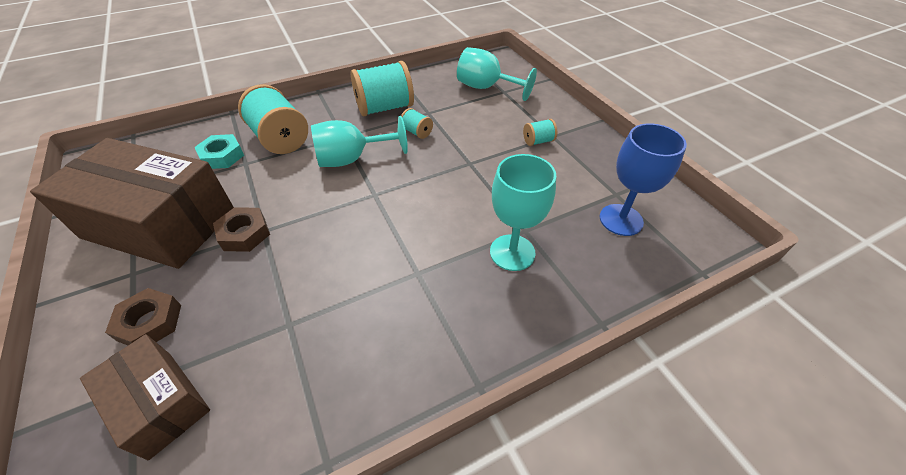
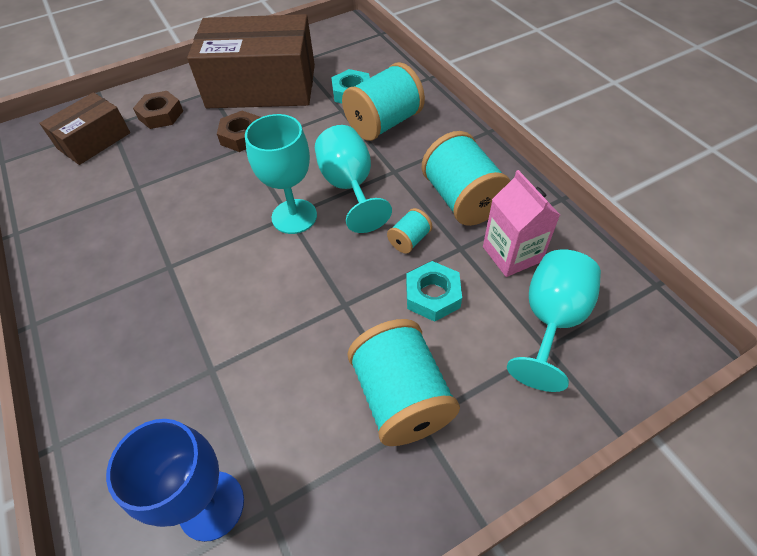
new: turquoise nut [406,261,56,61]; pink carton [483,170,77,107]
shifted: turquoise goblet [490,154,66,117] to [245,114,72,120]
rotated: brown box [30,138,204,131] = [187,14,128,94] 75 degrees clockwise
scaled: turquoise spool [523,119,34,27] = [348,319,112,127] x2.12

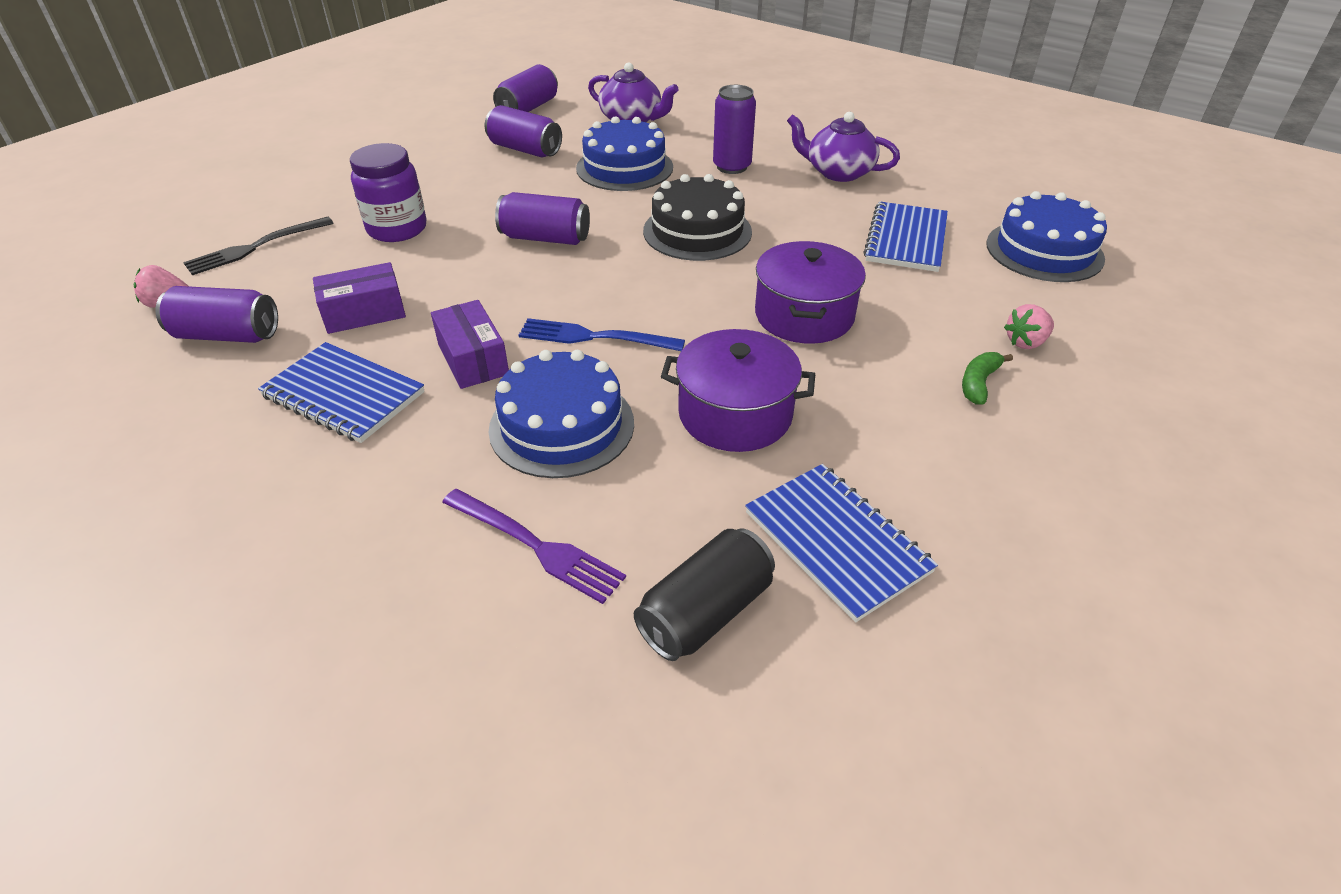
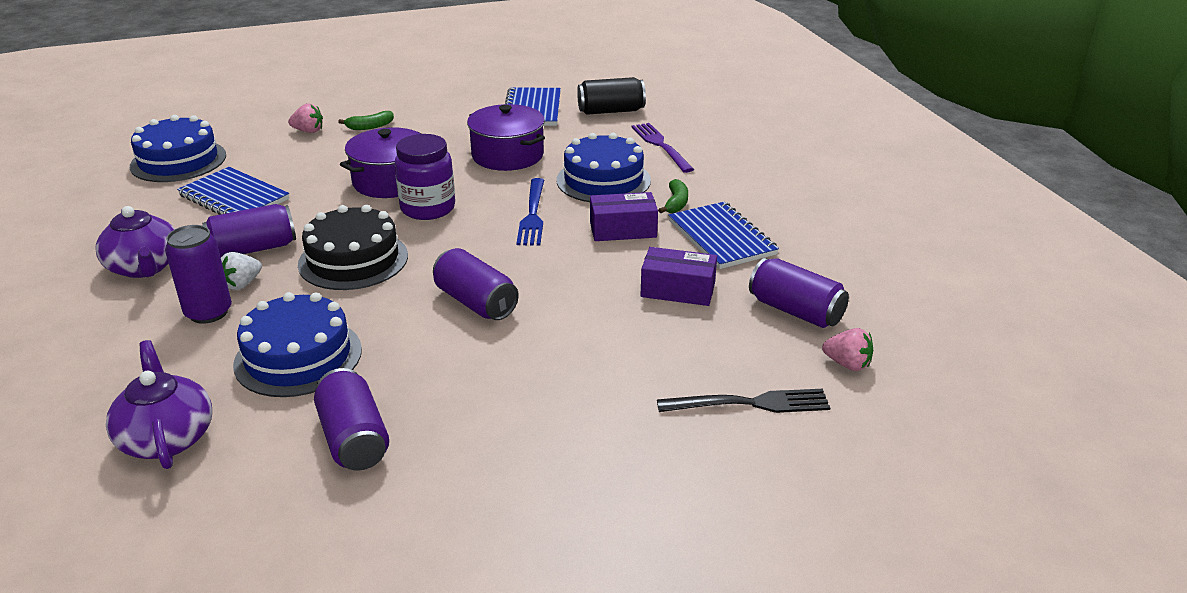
new: white strawberry [221,252,41,38]; green banana [658,179,30,34]
shifted: purple jar [350,143,76,99] to [394,134,61,86]; purple can [493,64,65,48] to [202,204,94,53]
rotated: purple box [431,300,78,89] = [590,192,68,49] 75 degrees clockwise; blue fork [519,318,166,33] = [516,178,28,68] 45 degrees clockwise; blue notebook [864,201,84,71] = [177,167,112,48] 75 degrees clockwise

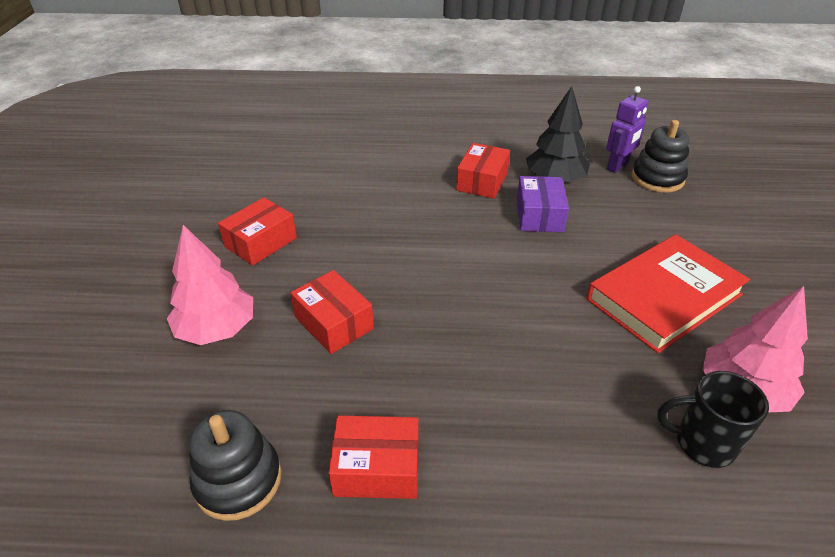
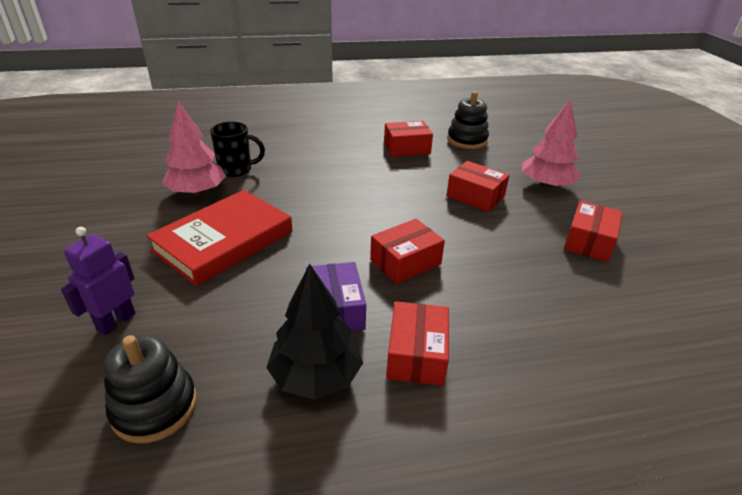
new: red box [370,219,75,65]
shifted: purple robot [606,86,42,87] to [61,227,75,109]

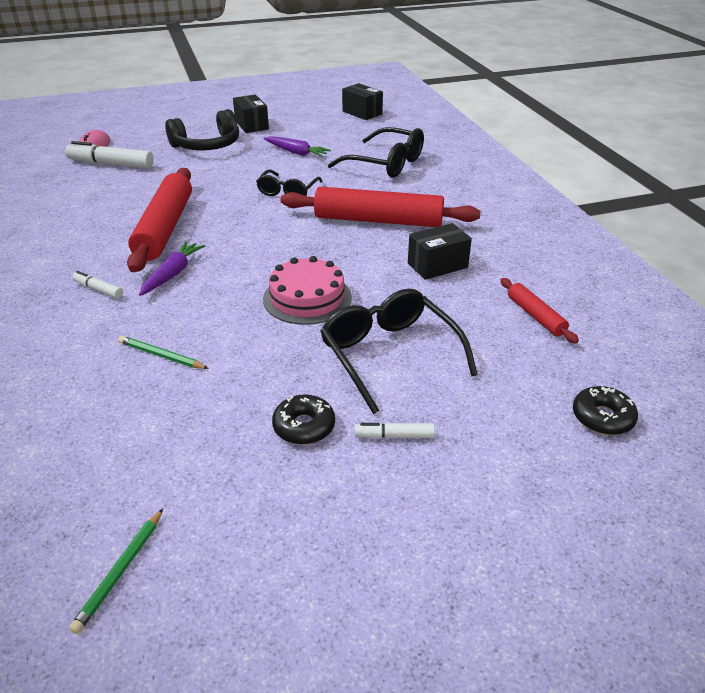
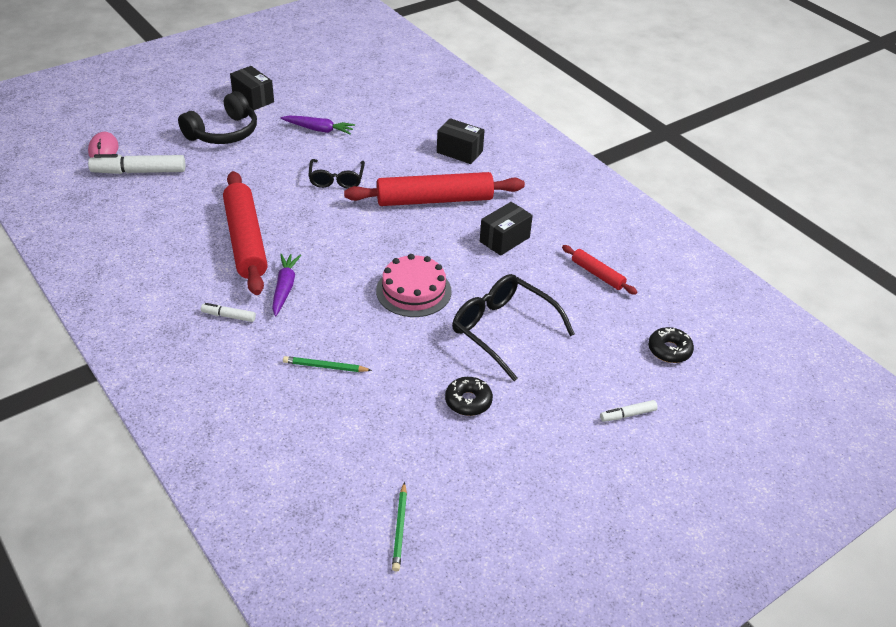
gone: black glasses [328,127,96,51]
shifted: black box [342,83,41,37] to [437,118,48,46]; white marker [355,422,80,17] to [600,400,58,22]

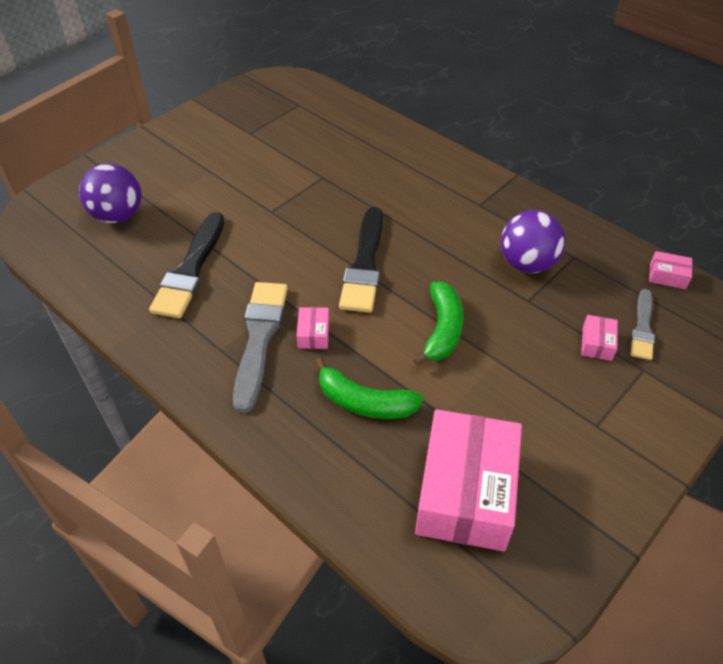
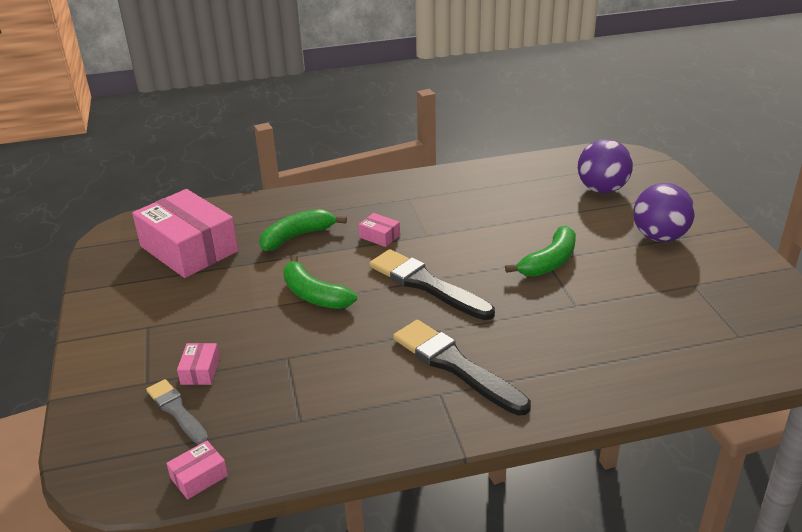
gone: grey brush [233,282,55,131]
new: green banana [505,226,71,51]
shifted: black brush [149,212,76,106] to [393,320,138,96]; purple ball [501,210,64,63] to [633,183,62,59]
rotated: pink box [581,315,37,46] = [177,343,43,42] 45 degrees clockwise

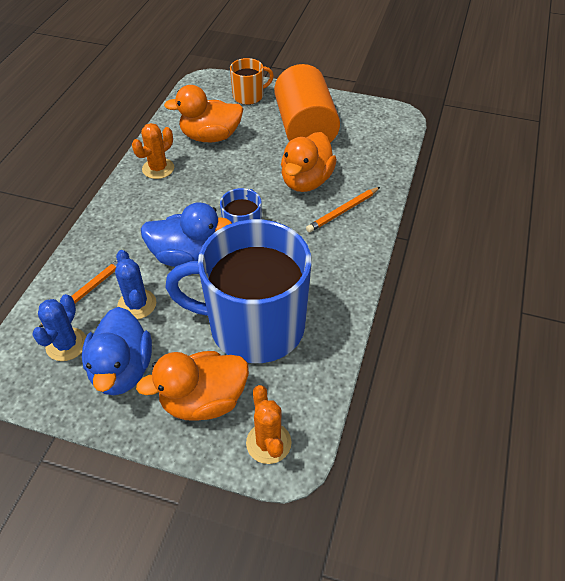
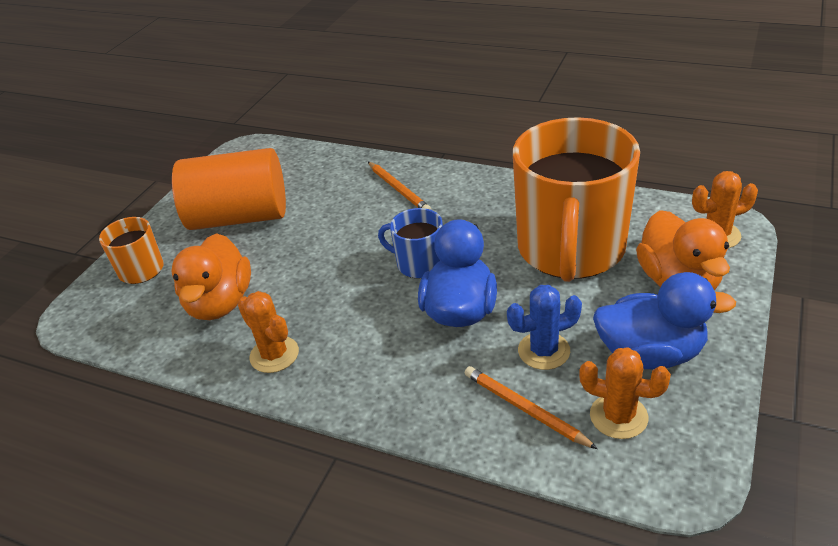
gone: orange duck [281,132,56,60]
repainted: blue cactus [32,294,54,67] to orange cactus [579,347,92,92]; blue mug [165,219,147,144] to orange mug [513,117,127,165]

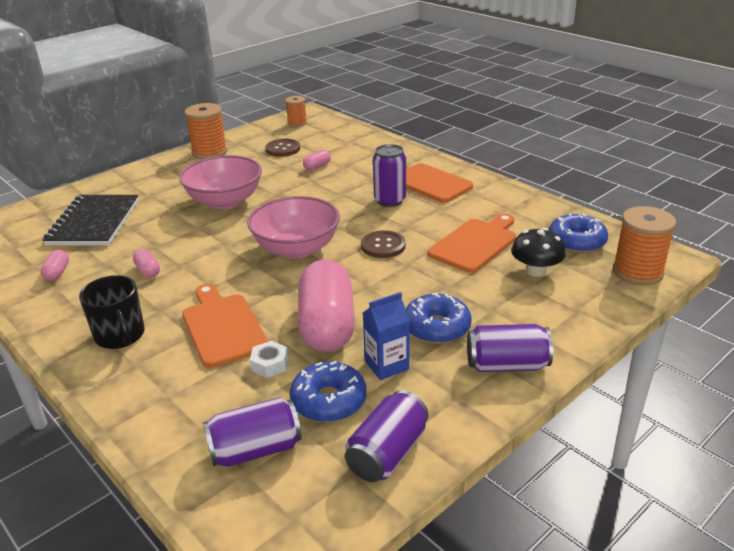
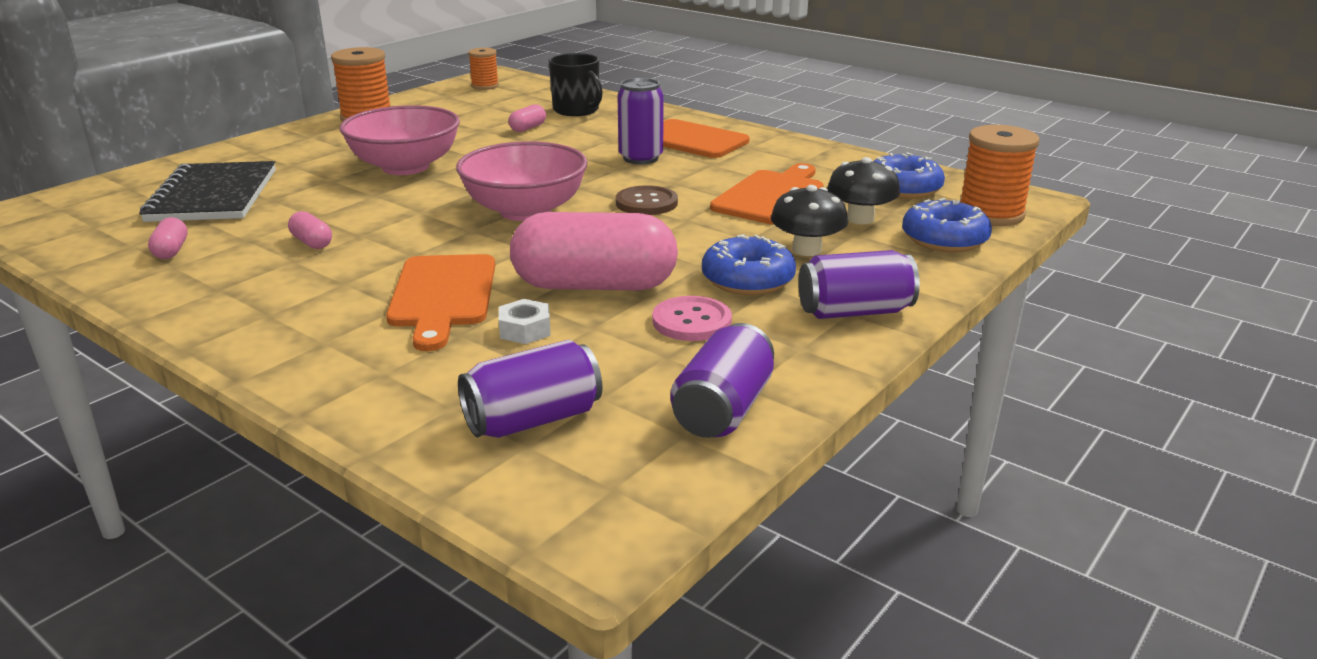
gone: brown button [265,139,35,18]
new: black mushroom [771,185,77,71]
shifted: black mug [79,275,66,74] to [549,53,54,63]; blue donut [290,361,77,61] to [902,198,90,54]
swapped: blue carton [363,292,47,88] to pink button [652,296,80,45]
rotated: orange cutting board [182,284,86,84] = [386,254,109,97] 150 degrees counterclockwise; pink capsule [298,259,57,93] = [510,212,168,79] 75 degrees counterclockwise

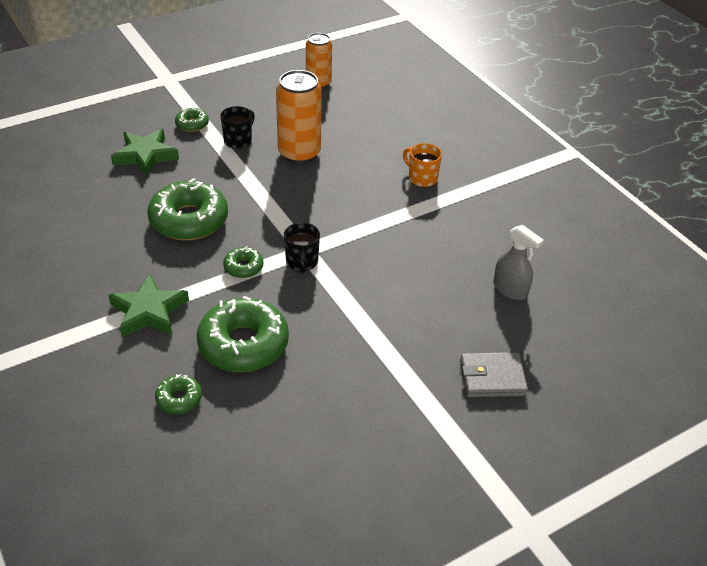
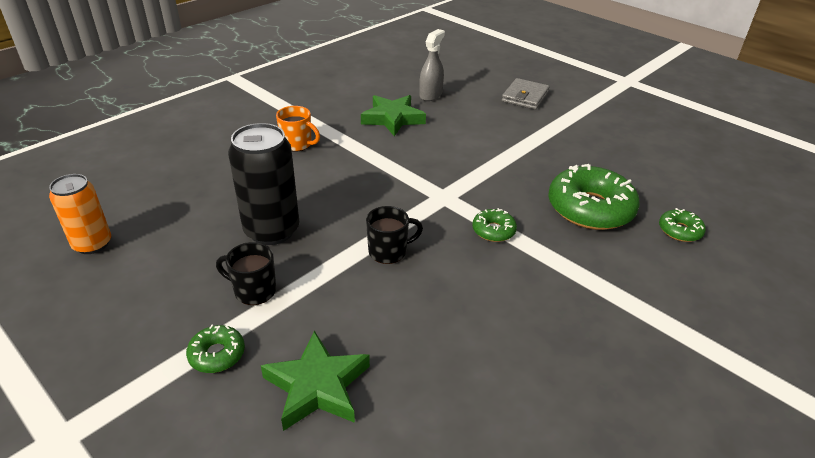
gone: green donut [147,178,81,63]
shifted: green star [108,274,81,63] to [361,95,65,41]; black mug [284,222,36,51] to [366,206,57,58]
repainted: orange can [276,70,46,94] to black can [228,123,71,122]
rotated: orange mug [403,143,39,45] = [276,106,44,46] 90 degrees counterclockwise; grey wallet [460,352,68,45] = [502,78,48,32] 45 degrees clockwise

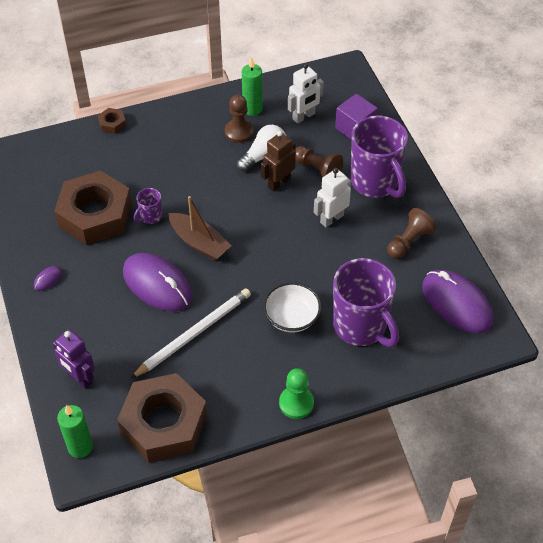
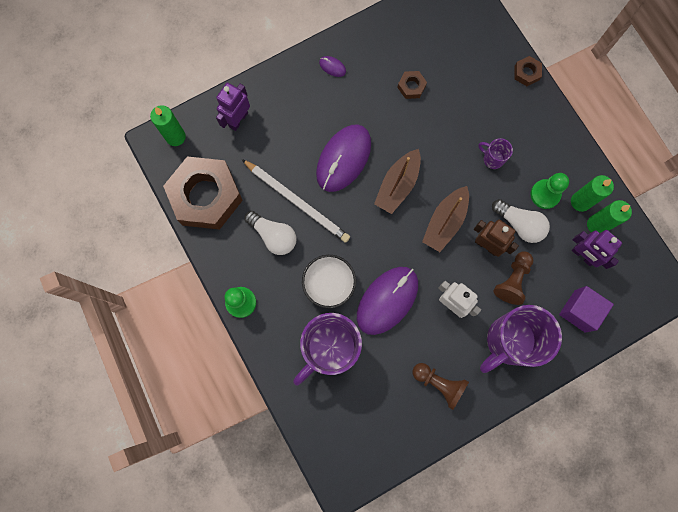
new: white light bulb [244,211,52,44]; brown boat [422,186,47,66]; green candle [587,200,45,33]
shifted: purple mug [134,188,28,36] to [478,138,35,31]; purple mouse [422,270,71,63] to [357,267,61,68]
repainted: brown pawn [225,95,28,48] to green pawn [531,173,38,36]; white robot [288,63,36,61] to purple robot [572,230,50,39]
scaled: brown nut [54,171,78,74] = [397,71,30,28] x0.40

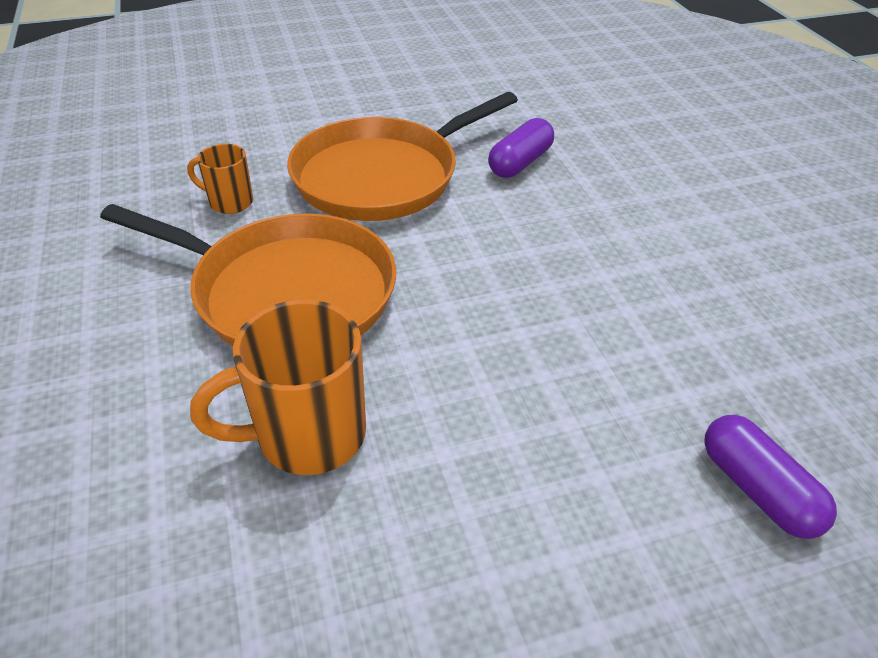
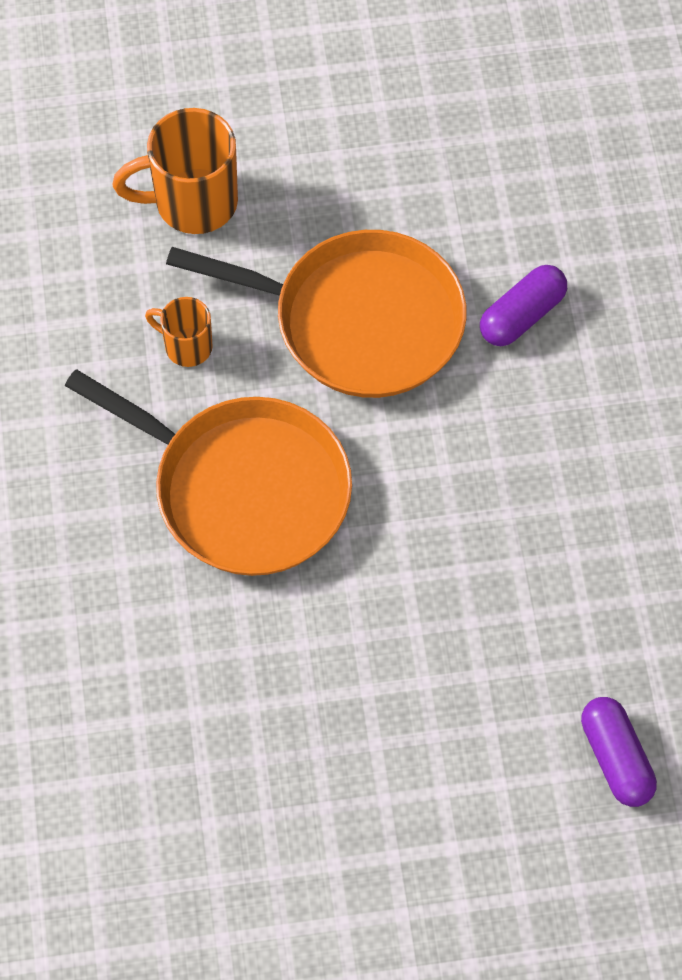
shifted: orange mug [190,300,176,175] to [112,108,126,126]
rotated: orange pan [287,92,231,129] = [166,230,301,168] 135 degrees counterclockwise

